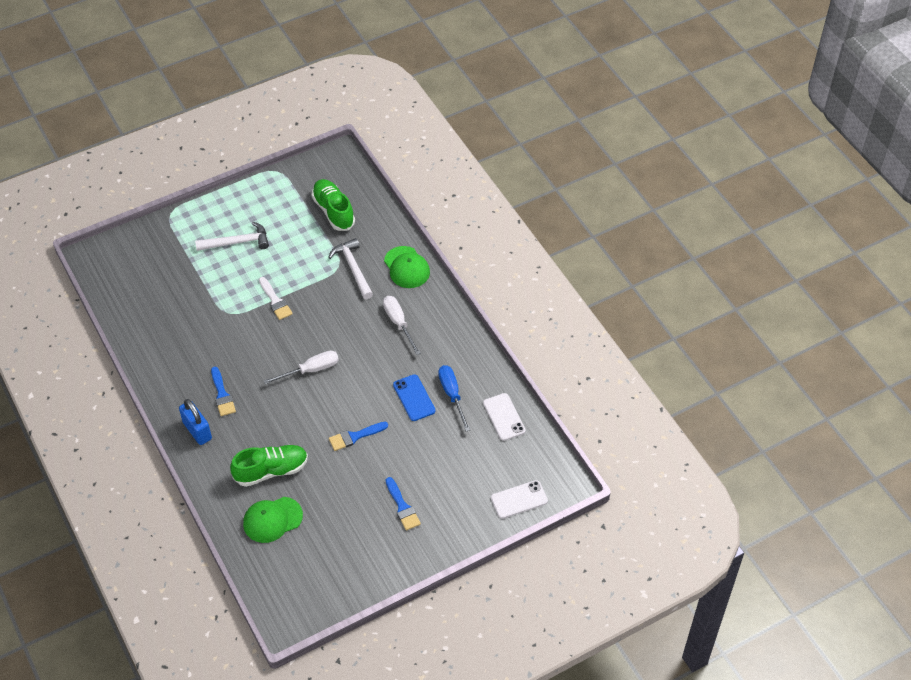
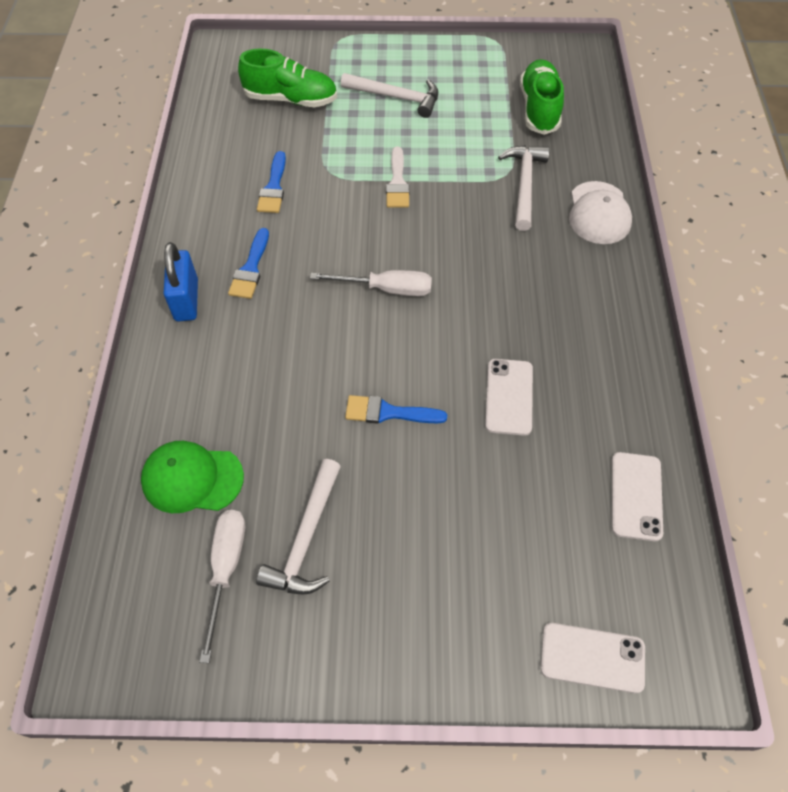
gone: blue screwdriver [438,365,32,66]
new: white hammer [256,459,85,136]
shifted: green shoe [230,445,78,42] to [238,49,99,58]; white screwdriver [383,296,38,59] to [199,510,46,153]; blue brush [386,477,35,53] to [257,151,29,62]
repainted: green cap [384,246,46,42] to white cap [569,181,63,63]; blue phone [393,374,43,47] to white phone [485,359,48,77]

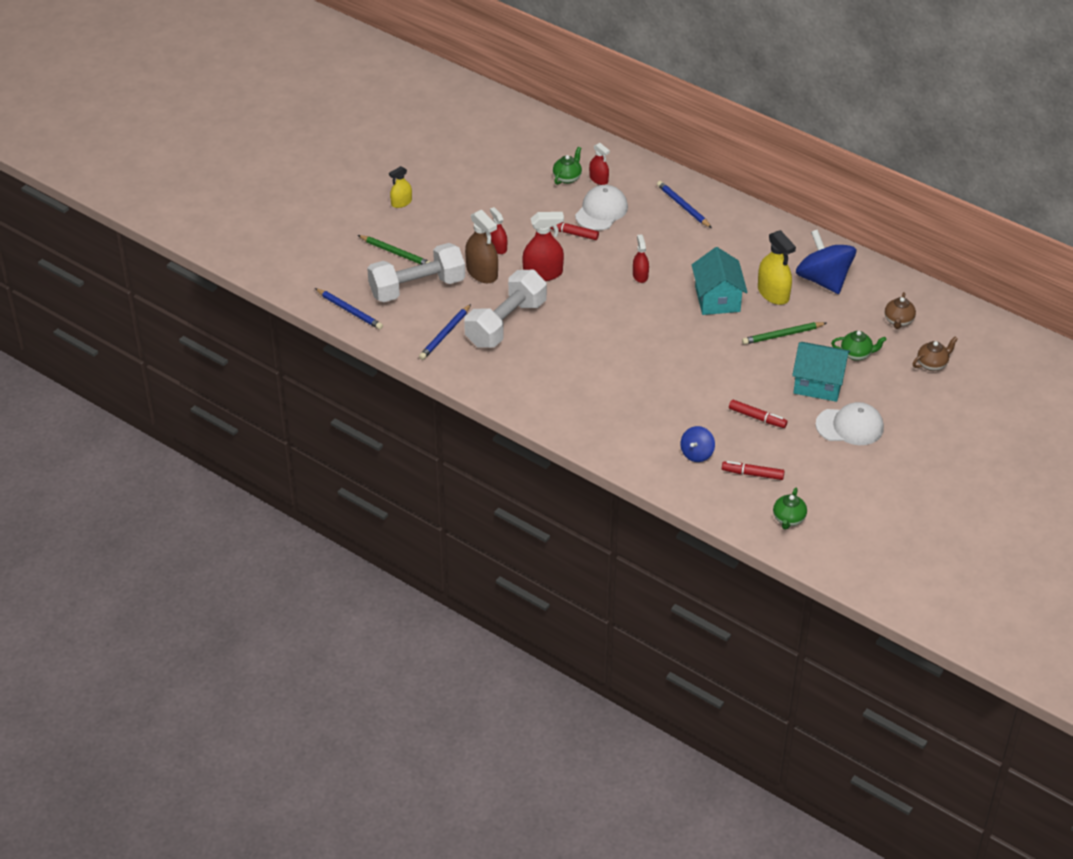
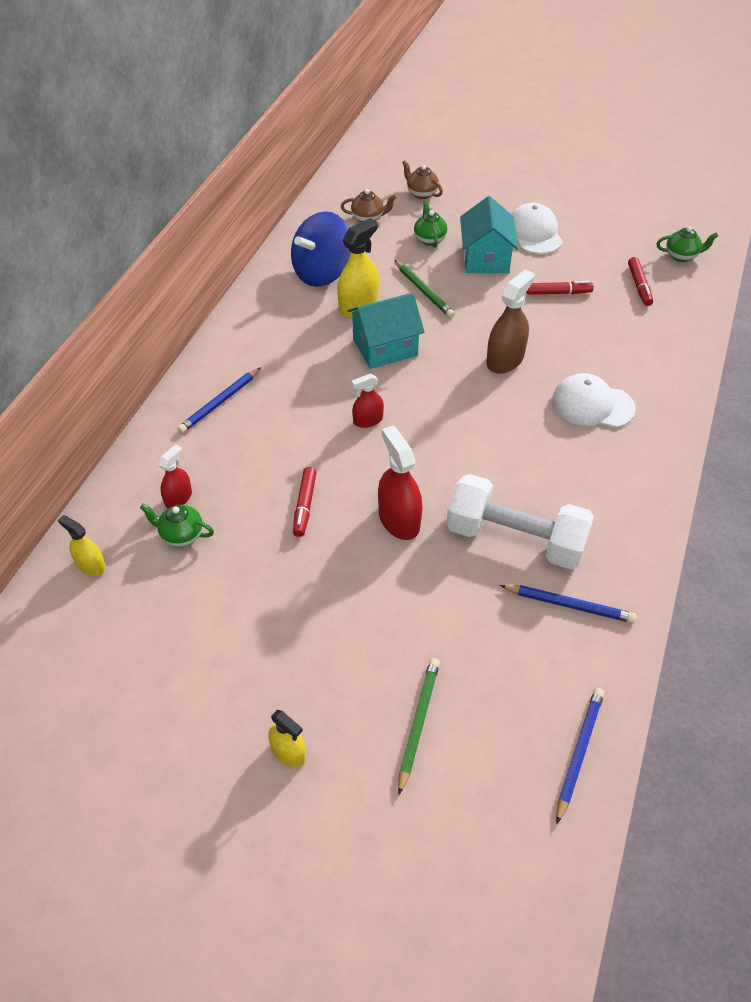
gone: white dumbbell [367,243,98,59]; red spray bottle [490,207,17,47]; blue spinning top [681,426,34,36]
new: yellow spray bottle [58,515,48,61]
shifted: brown spray bottle [465,210,33,73] to [486,269,49,105]; white cap [575,185,53,46] to [552,373,84,54]
rotated: red marker [729,400,58,28] = [526,281,68,14] 75 degrees clockwise

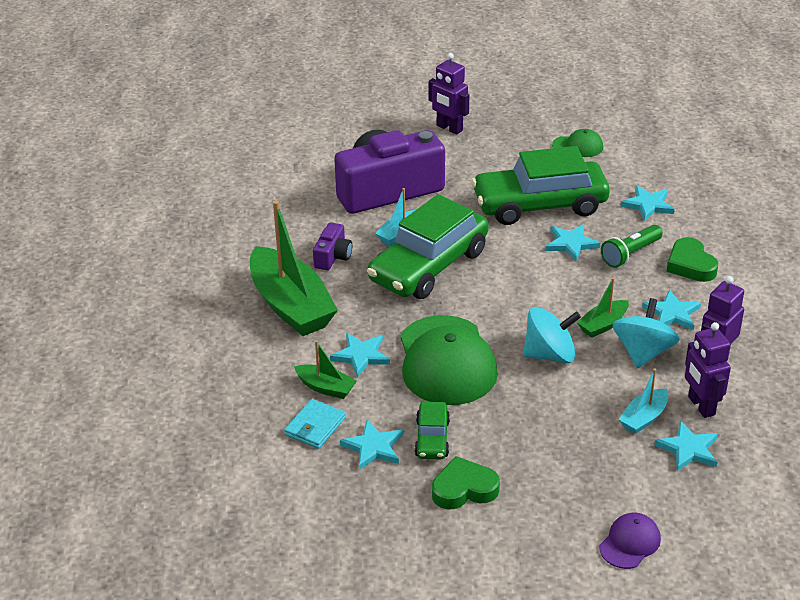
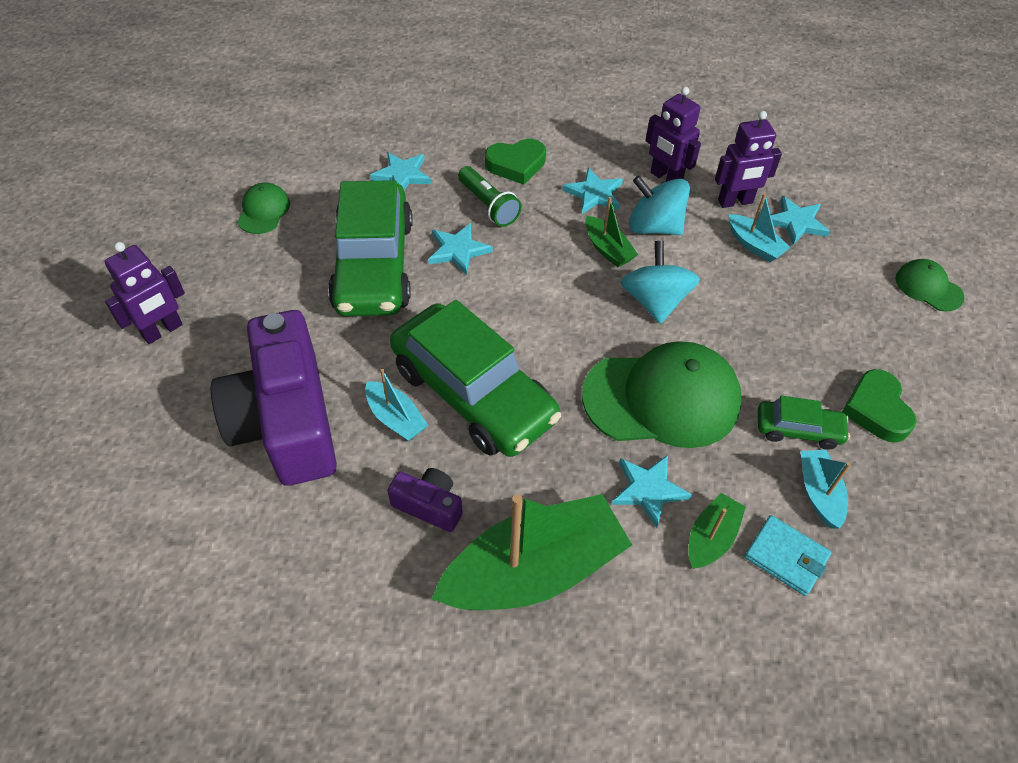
swapped: turquoise star [340,420,63,50] to turquoise boat [800,450,51,79]
repainted: purple cap [599,513,62,56] to green cap [896,259,68,53]

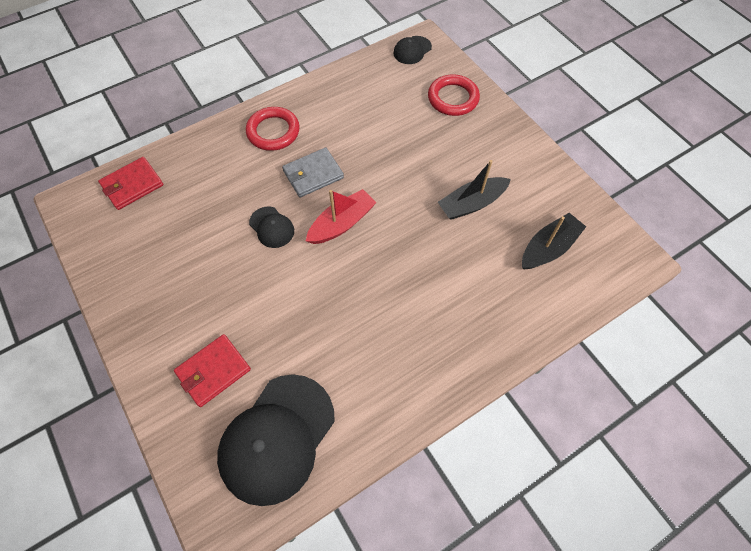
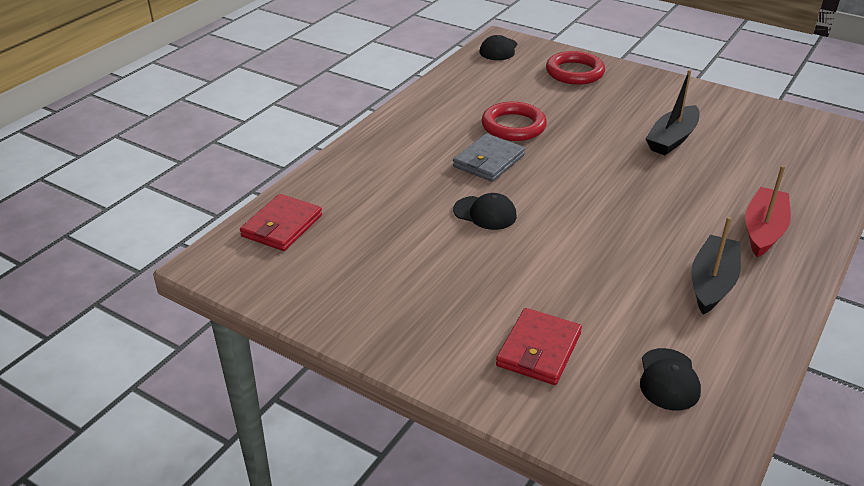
shifted: red ring [246,107,54,44] to [482,102,65,39]; red boat [306,189,71,55] to [745,165,46,92]; black boat [522,213,64,57] to [691,217,50,98]
scaled: black cap [217,374,118,132] = [640,348,61,63] x0.47

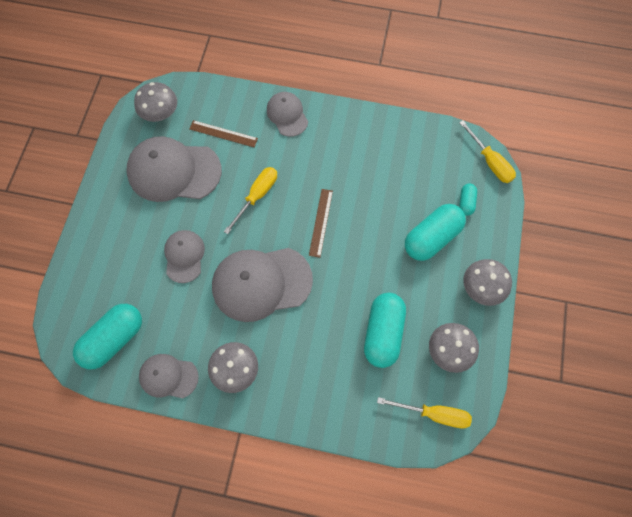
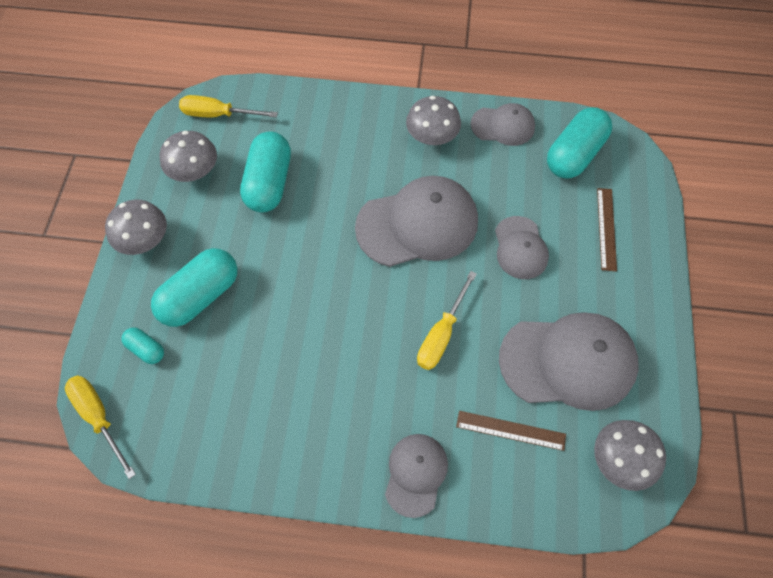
shifted: brown ruler [309,189,24,69] to [597,188,20,84]
rotated: grey cap [267,92,41,45] = [385,434,63,84] 135 degrees counterclockwise; turquoise capsule [459,184,18,32] = [122,327,42,37] 60 degrees counterclockwise

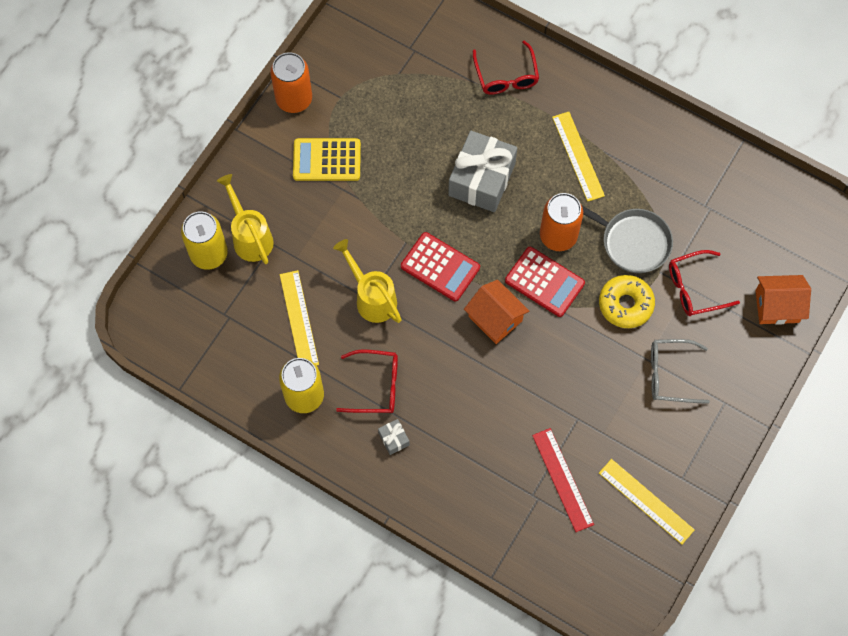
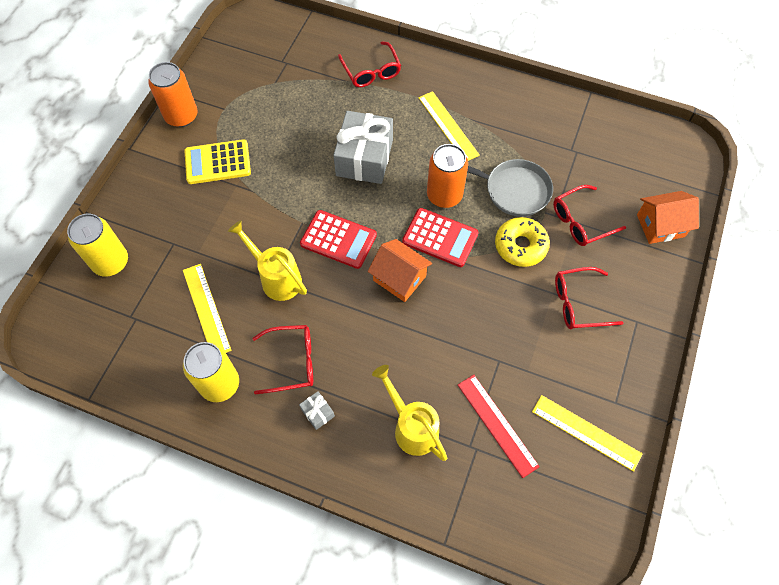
shifted: yellow watering can [217,174,57,90] to [372,365,75,96]
repainted: grey glasses [651,339,59,65] to red glasses [555,267,68,62]

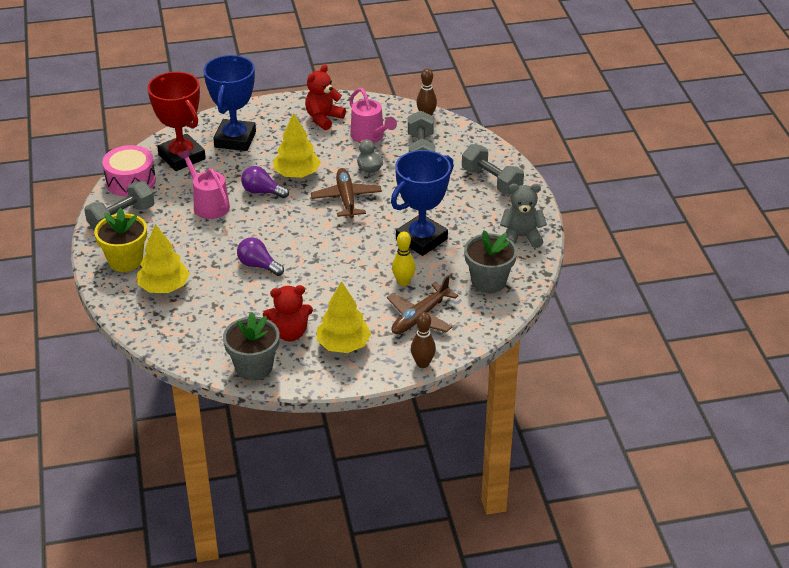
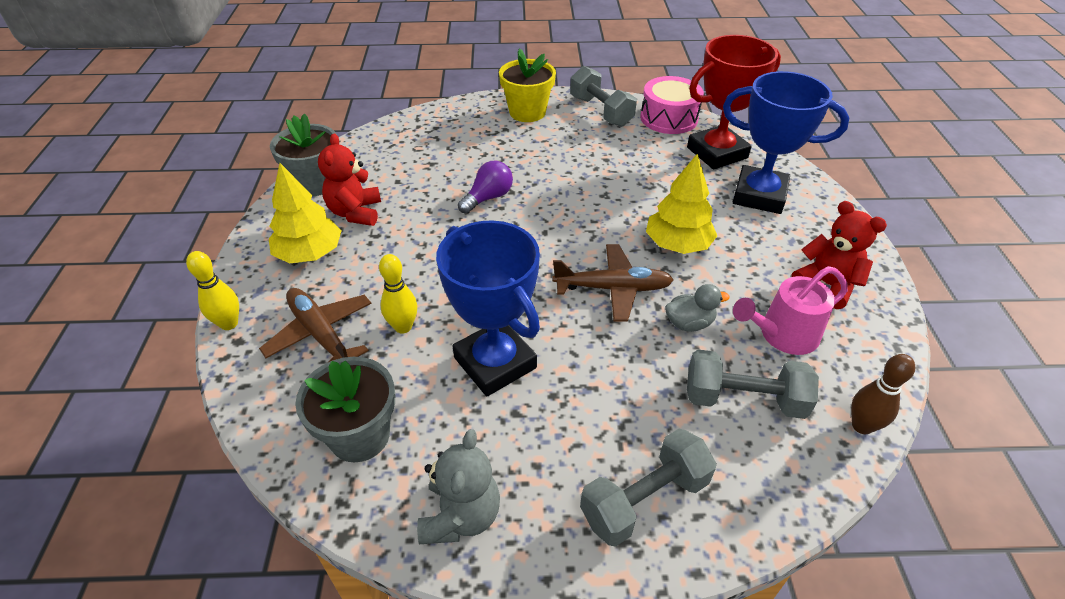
gone: yellow tree [137,224,53,69]; pink watering can [178,149,52,70]; purple light bulb [241,166,48,32]
repainted: brown bowling pin [411,312,25,56] to yellow bowling pin [186,251,53,79]

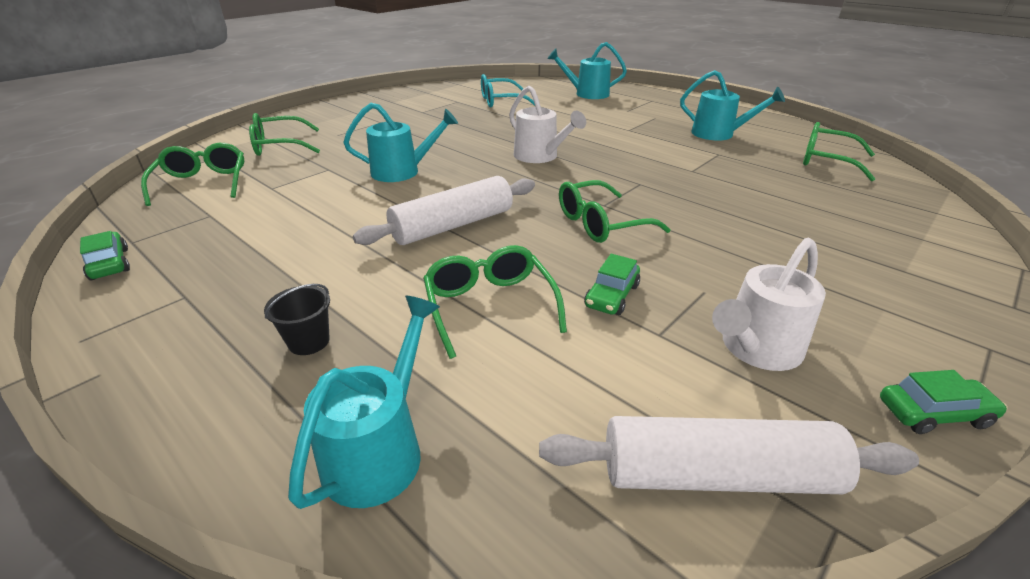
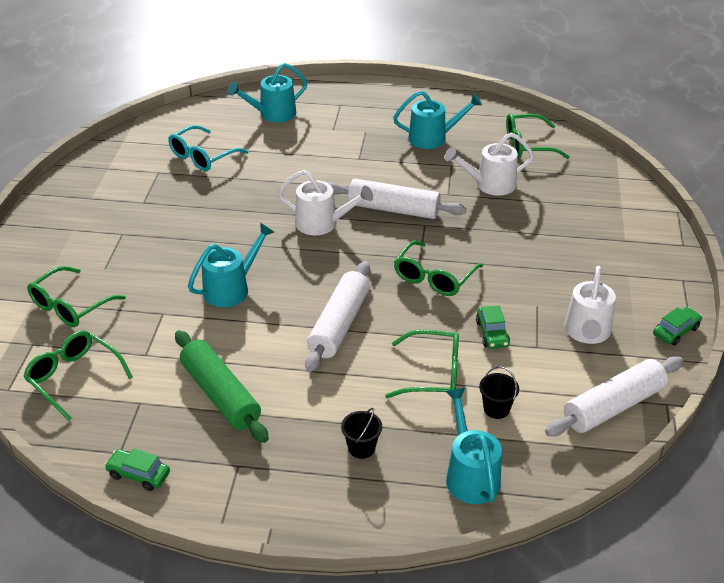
new: green rolling pin [175,330,94,113]; white rolling pin [328,179,138,40]; white watering can [445,133,89,63]; black bucket [479,366,40,53]
rotated: green glasses [423,245,144,114] = [385,330,74,68] 150 degrees clockwise

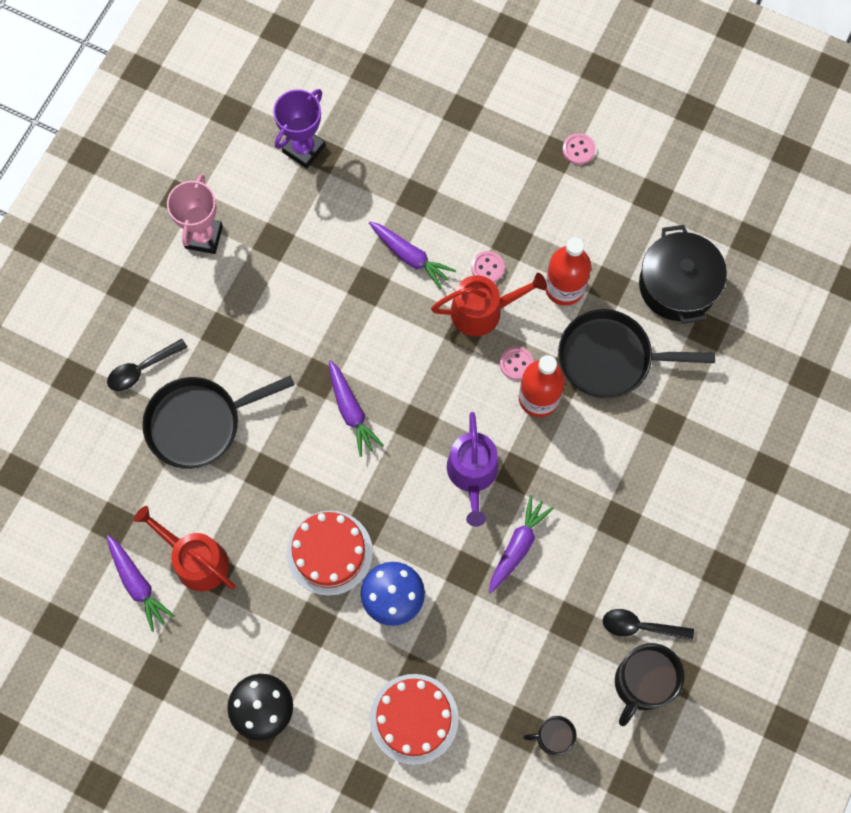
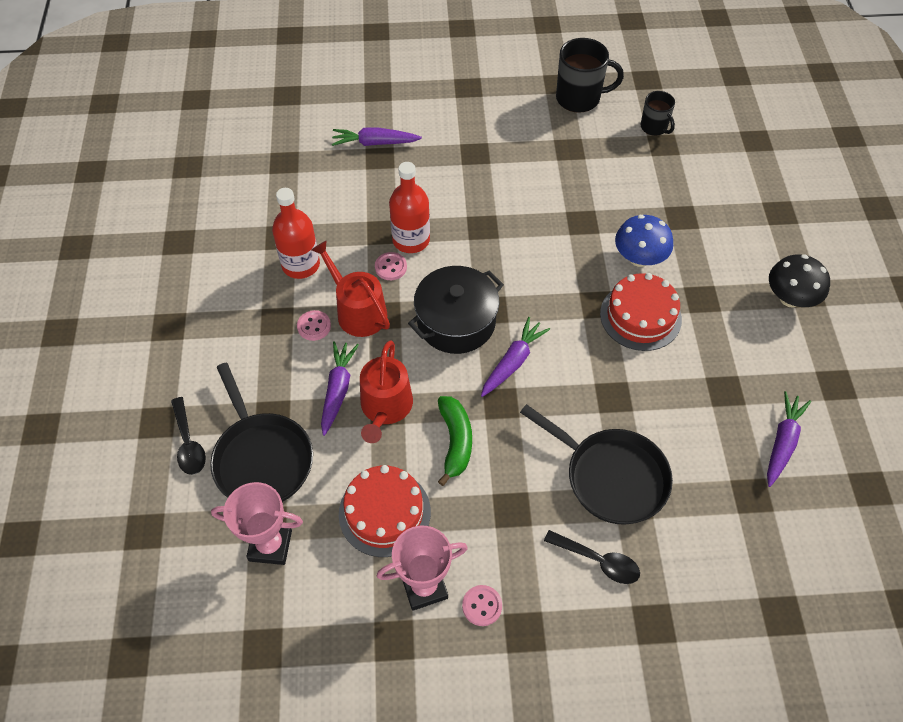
gone: purple watering can [447,412,51,115]
new: green banana [438,396,34,90]
shifted: red watering can [134,506,102,85] to [360,340,53,103]; red cake [370,674,89,91] to [339,465,92,92]; purple carrot [489,495,65,99] to [332,127,90,19]; black pan [558,309,157,89] to [210,363,103,139]; pink button [563,133,32,32] to [462,585,40,41]; black spoon [603,609,91,32] to [171,397,35,78]; black pot [639,225,88,99] to [408,266,96,88]
repainted: purple trophy [273,89,52,79] to pink trophy [211,482,92,83]

